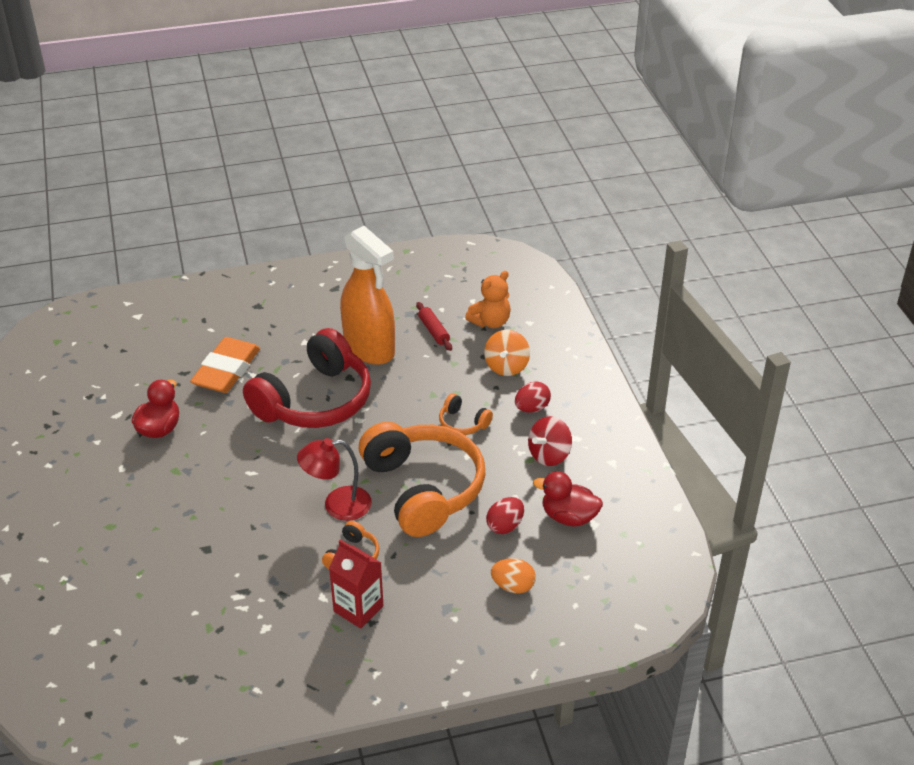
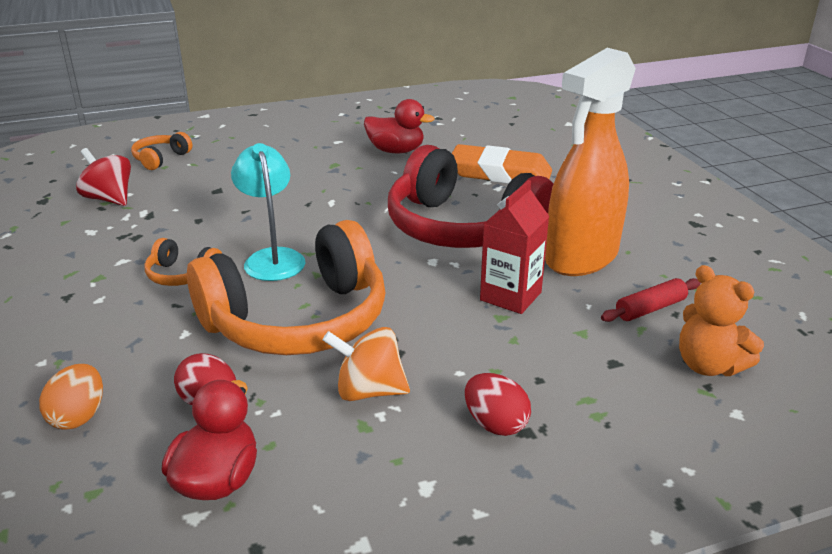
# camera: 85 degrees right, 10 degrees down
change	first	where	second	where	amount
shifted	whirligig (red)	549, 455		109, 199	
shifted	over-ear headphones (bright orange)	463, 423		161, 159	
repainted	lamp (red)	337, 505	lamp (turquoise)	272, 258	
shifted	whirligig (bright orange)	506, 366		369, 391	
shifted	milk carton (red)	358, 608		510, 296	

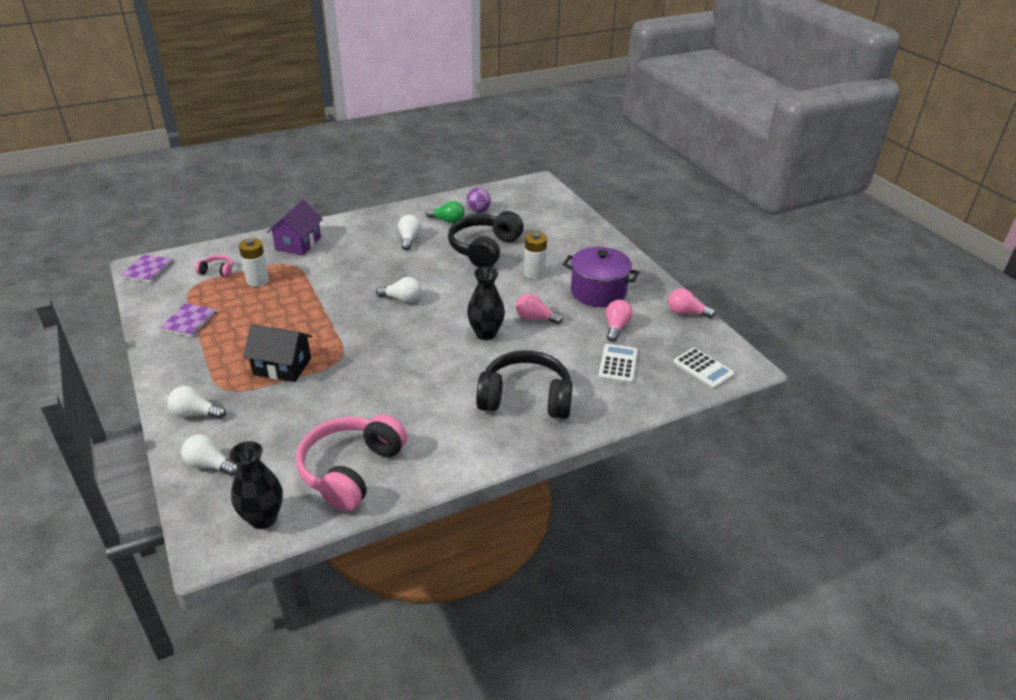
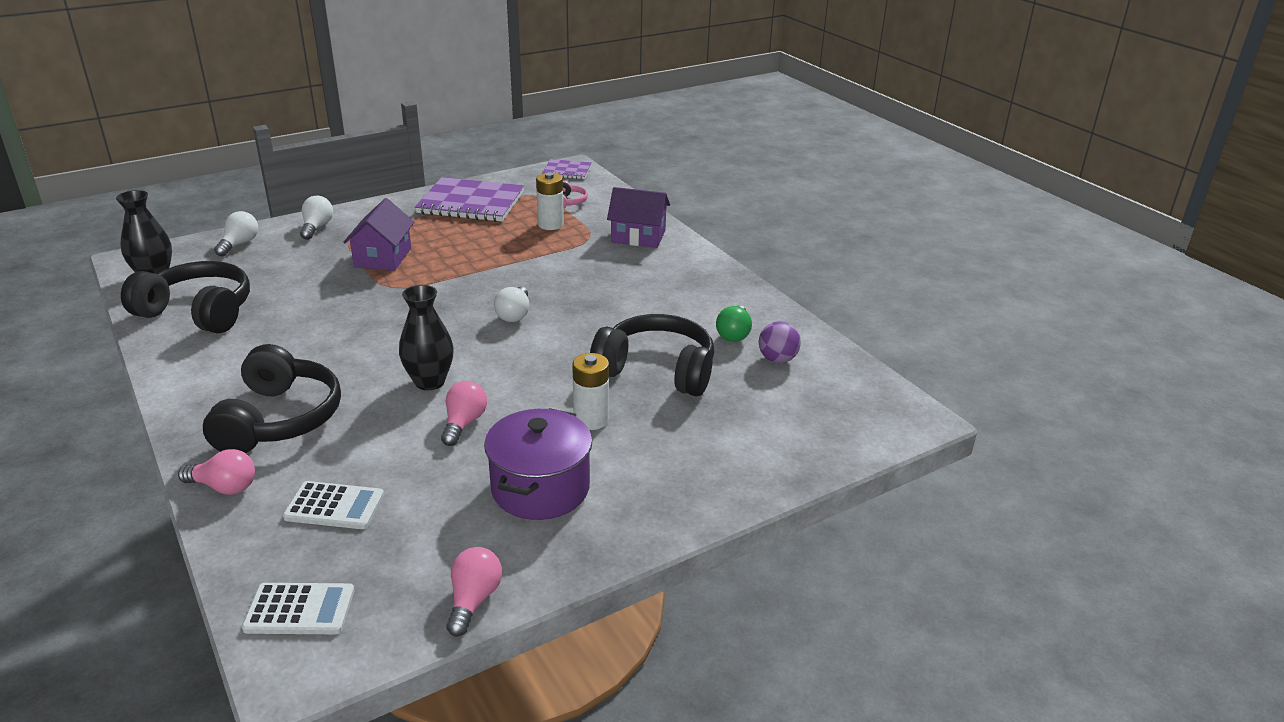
# camera: 85 degrees right, 5 degrees down
change	first	where	second	where	amount
repainted	over-ear headphones (rose-pink)	351, 470	over-ear headphones (black)	198, 312	
shifted	lightbulb (rose-pink)	616, 327		224, 487	
rotated	adding machine (white)	703, 369		300, 610	135 degrees counterclockwise
repainted	house (black)	282, 366	house (royal purple)	383, 257	
scaled	exercise book (royal purple)	189, 321		471, 203	x1.92
gone	lightbulb (white)	409, 239			

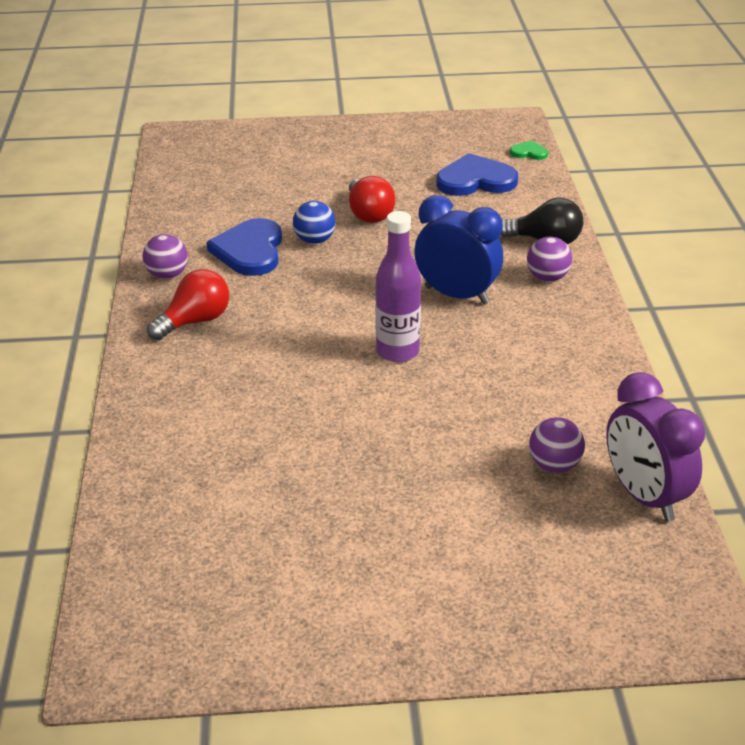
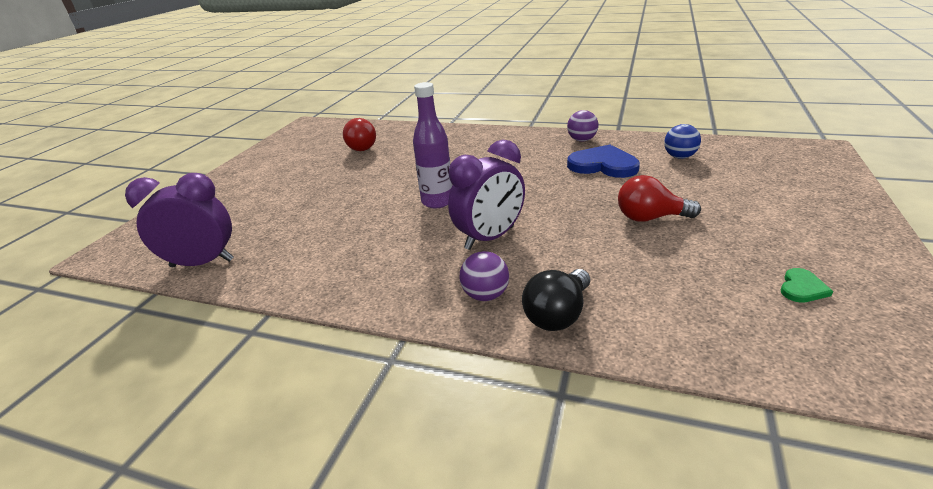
# camera: 115 degrees right, 5 degrees down
change	first	where	second	where	amount
shifted	lightbulb (red)	195, 321		361, 147	
repainted	alarm clock (cobalt)	456, 295	alarm clock (royal purple)	489, 238	
shifted	ball (cobalt)	314, 240		679, 157	
shifted	heart shape (emerald)	529, 152		802, 288	
gone	heart shape (cobalt)	475, 180			
gone	ball (royal purple)	554, 465			

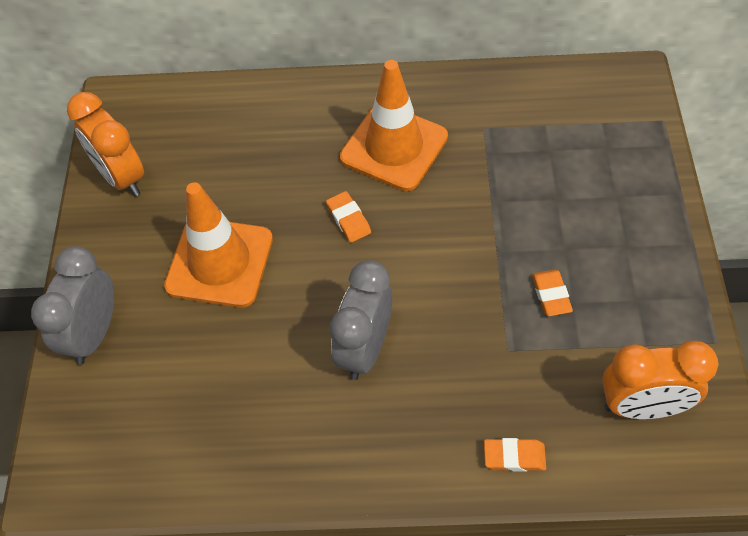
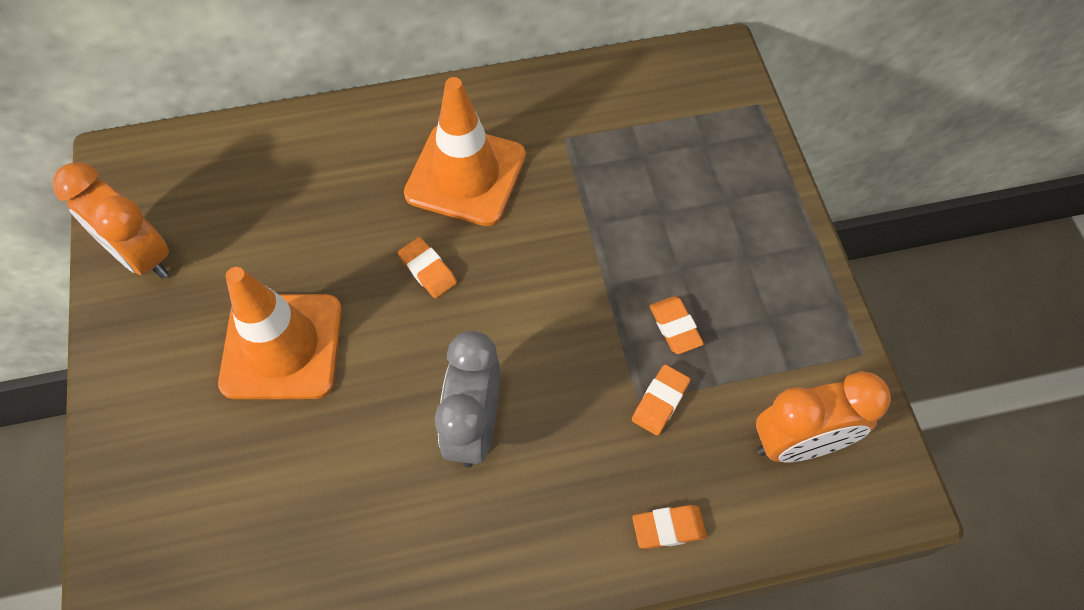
# camera: 15 degrees left, 5 degrees up
change	first	where	second	where	amount
new			gum eraser (bright orange)	660, 401	
gone	alarm clock (grey)	94, 334			

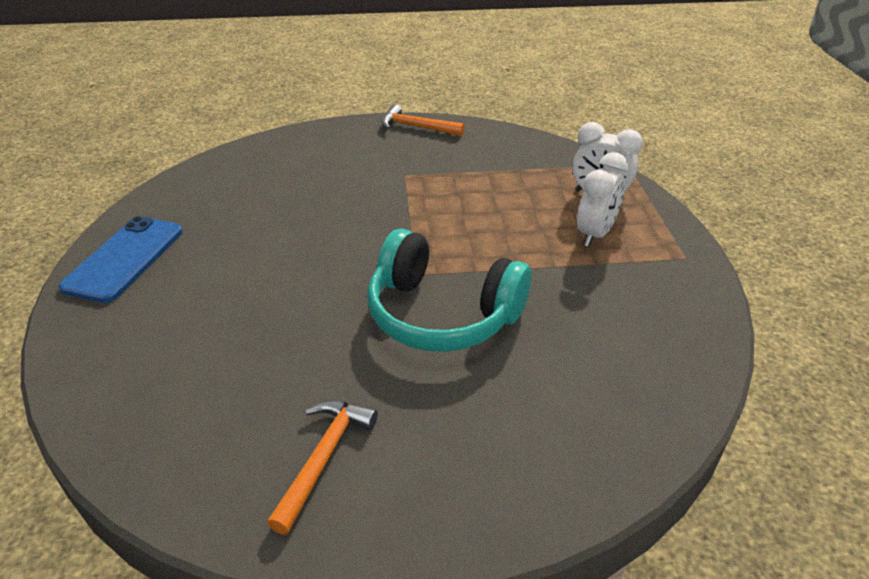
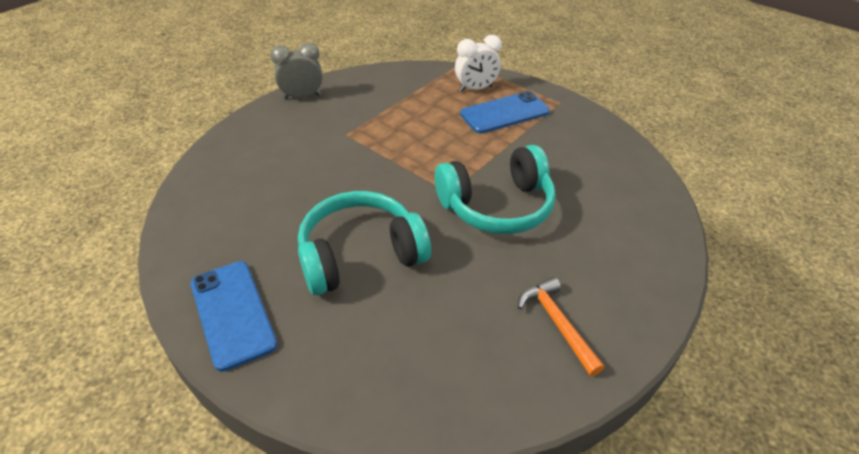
# camera: 45 degrees left, 5 degrees up
change	first	where	second	where	amount
swapped	claw hammer (bright orange)	417, 127	alarm clock (grey)	302, 97	
new			over-ear headphones (turquoise)	360, 255	
swapped	alarm clock (white)	595, 234	mobile phone (cobalt)	505, 113	

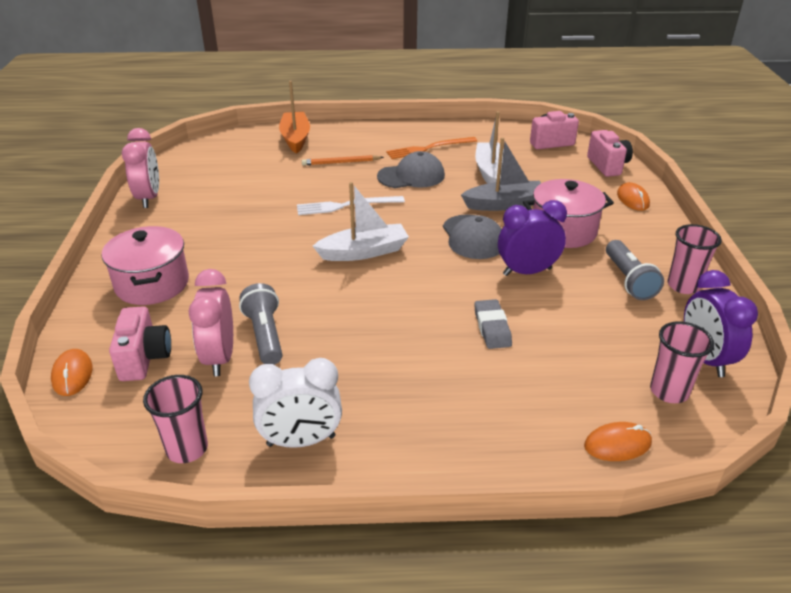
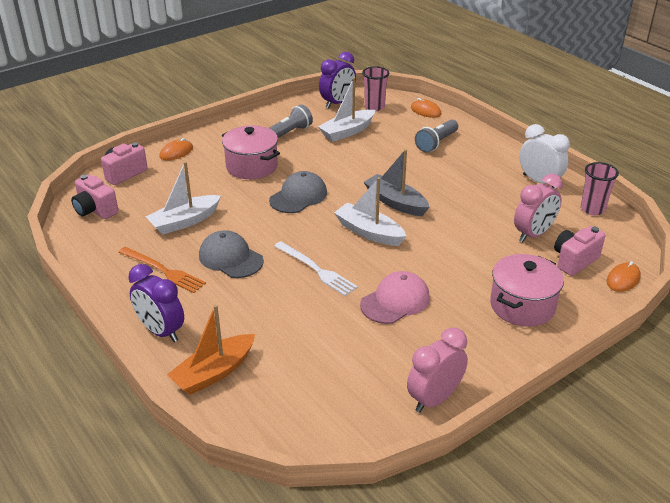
# camera: 125 degrees left, 0 degrees up
change	first	where	second	where	amount
shifted	alarm clock (royal purple)	527, 272		161, 331	
new			toy boat (white)	347, 132	
new			baseball cap (rose-pink)	395, 301	
shifted	toy boat (grey)	504, 204		395, 202	
shifted	flashlight (grey)	265, 335		436, 143	
gone	pencil (bright orange)	341, 162			
gone	gum eraser (grey)	492, 328			
gone	tumbler (rose-pink)	683, 286			

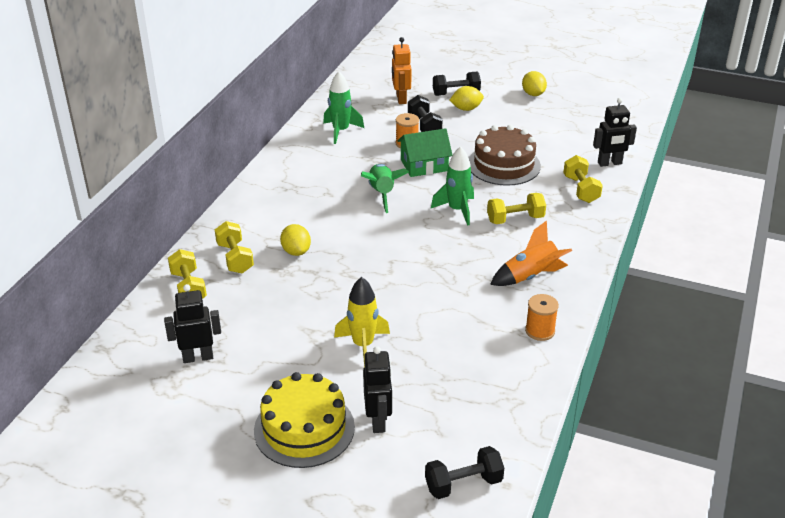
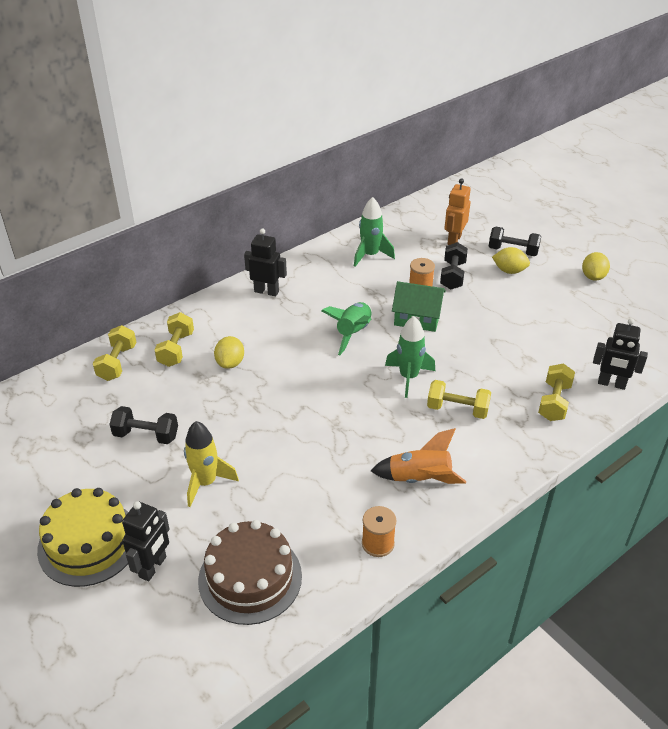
# camera: 30 degrees right, 5 degrees up
change	first	where	second	where	amount
shifted	hand weight (black)	463, 484		146, 435	
shifted	layer cake (dark brown)	503, 165		250, 578	
shifted	robot (black)	198, 357		266, 291	

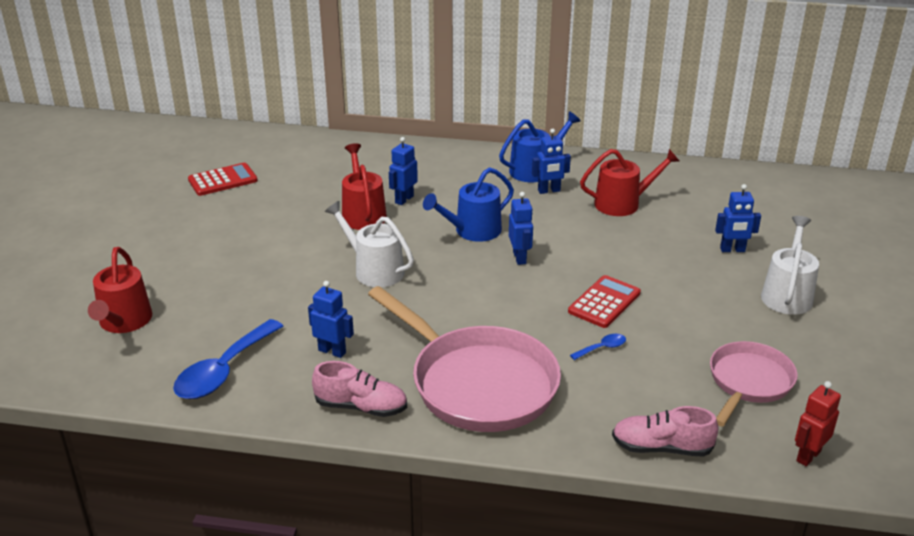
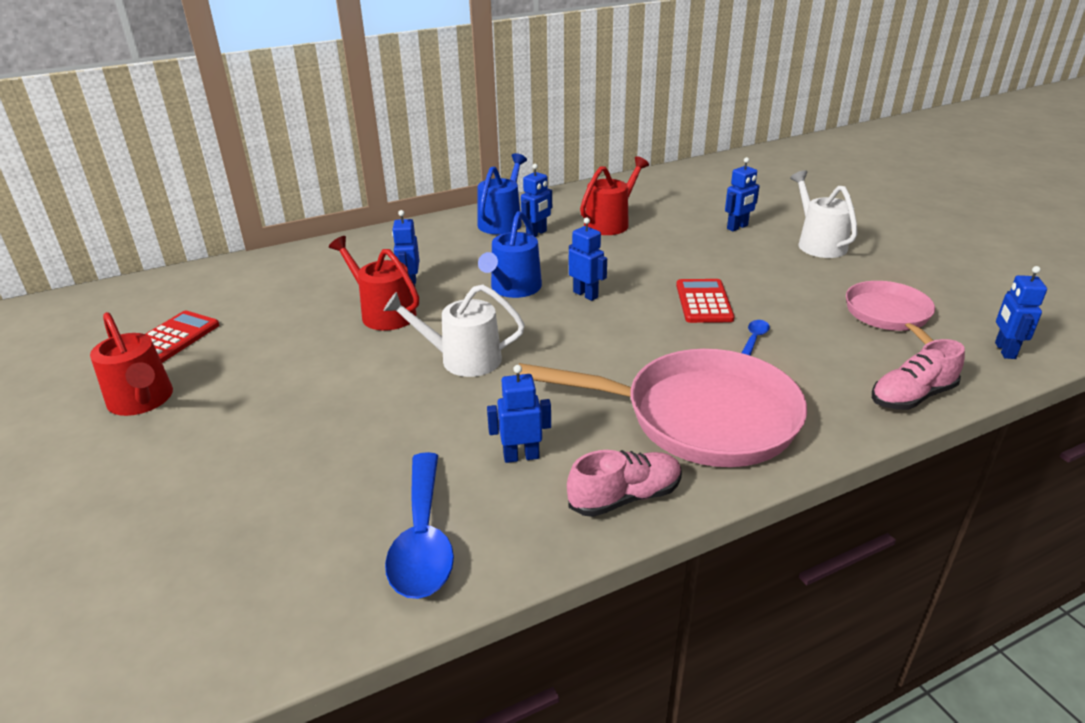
# camera: 35 degrees left, 0 degrees up
change	first	where	second	where	amount
shifted	watering pot (red)	124, 322		142, 400	
repainted	robot (red)	808, 456	robot (cobalt)	1004, 350	

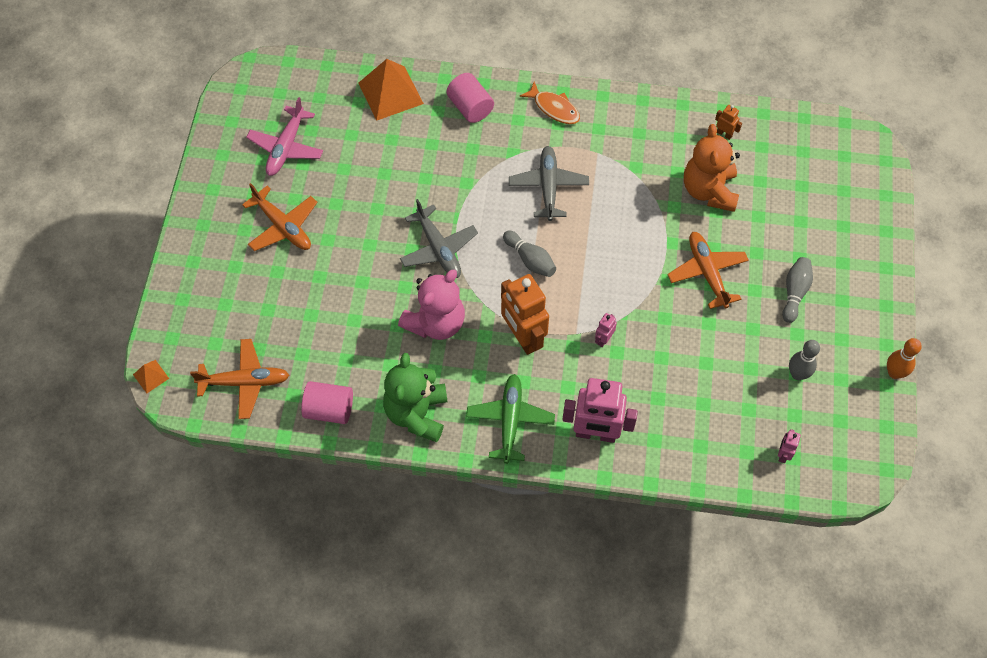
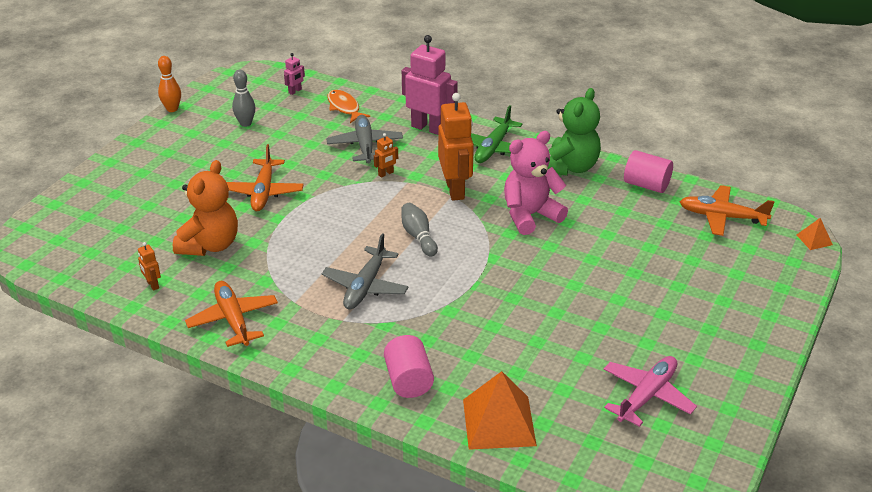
# camera: 160 degrees left, 25 degrees down
change	first	where	second	where	amount
shifted	aeroplane (bright orange)	283, 226		233, 319	
shifted	aeroplane (grey)	438, 249		365, 145	
shifted	toy fish (bright orange)	554, 108		344, 107	
repainted	robot (rose-pink)	603, 339	robot (bright orange)	386, 174	
gone	skittle (grey)	794, 293			

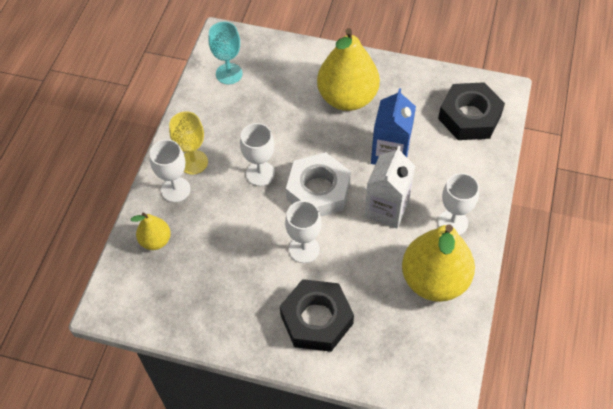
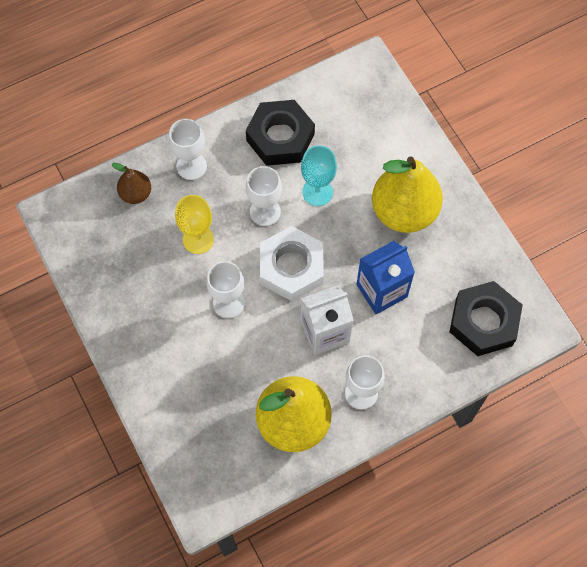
# camera: 45 degrees right, 10 degrees up
change	first	where	second	where	amount
repainted	pear fruit (yellow)	155, 241	pear fruit (dark brown)	136, 193	
shifted	chalice (yellow)	193, 162		198, 239	
shifted	nut (black)	316, 319		280, 137	
shifted	chalice (turquoise)	229, 74		317, 192	

